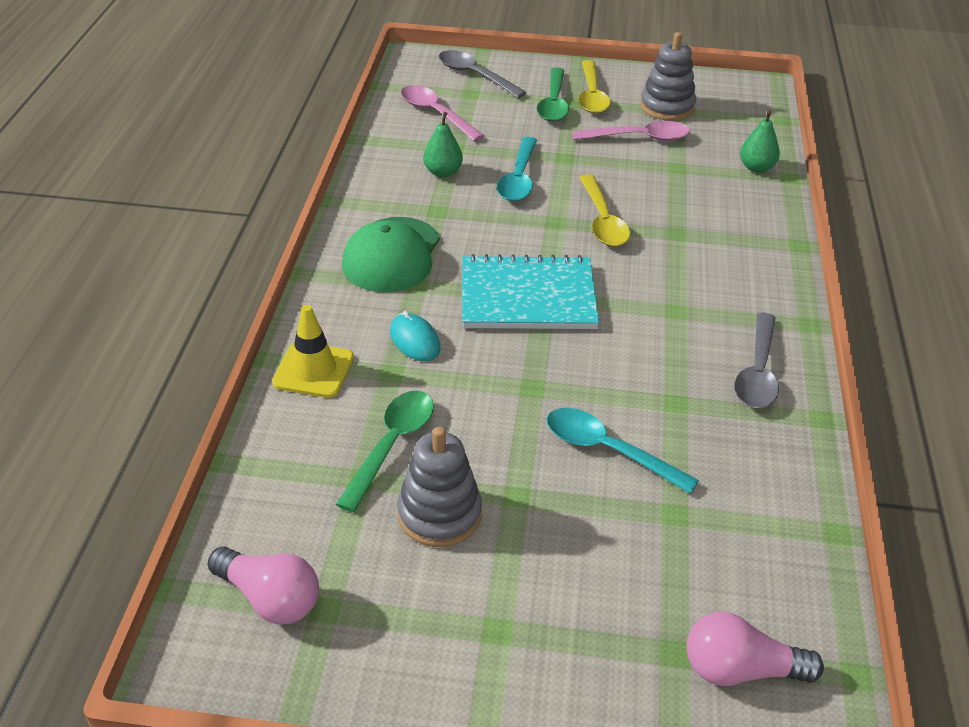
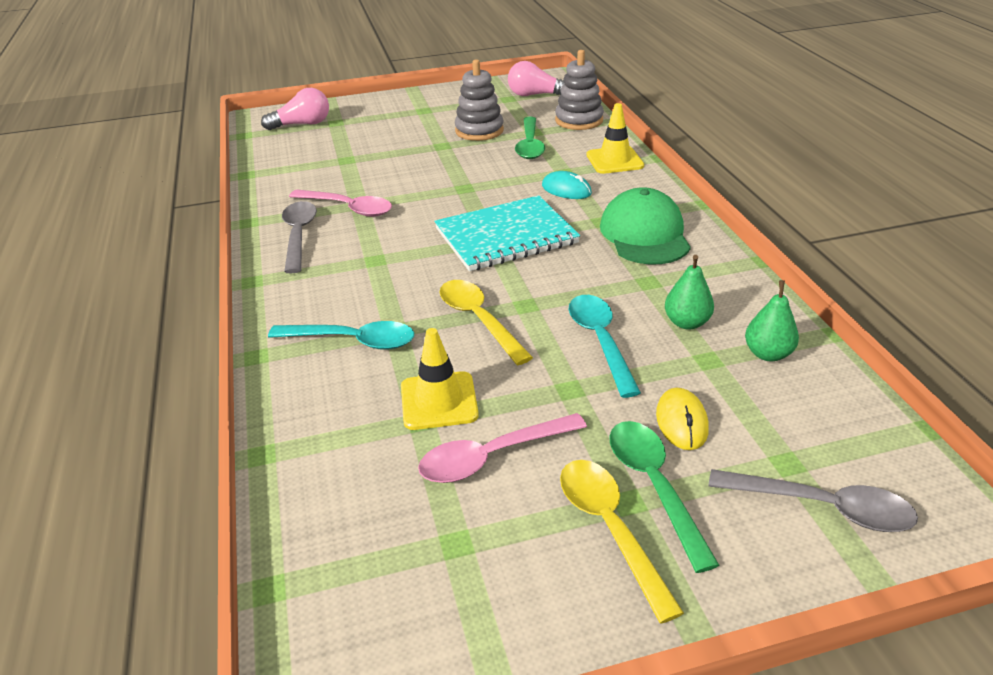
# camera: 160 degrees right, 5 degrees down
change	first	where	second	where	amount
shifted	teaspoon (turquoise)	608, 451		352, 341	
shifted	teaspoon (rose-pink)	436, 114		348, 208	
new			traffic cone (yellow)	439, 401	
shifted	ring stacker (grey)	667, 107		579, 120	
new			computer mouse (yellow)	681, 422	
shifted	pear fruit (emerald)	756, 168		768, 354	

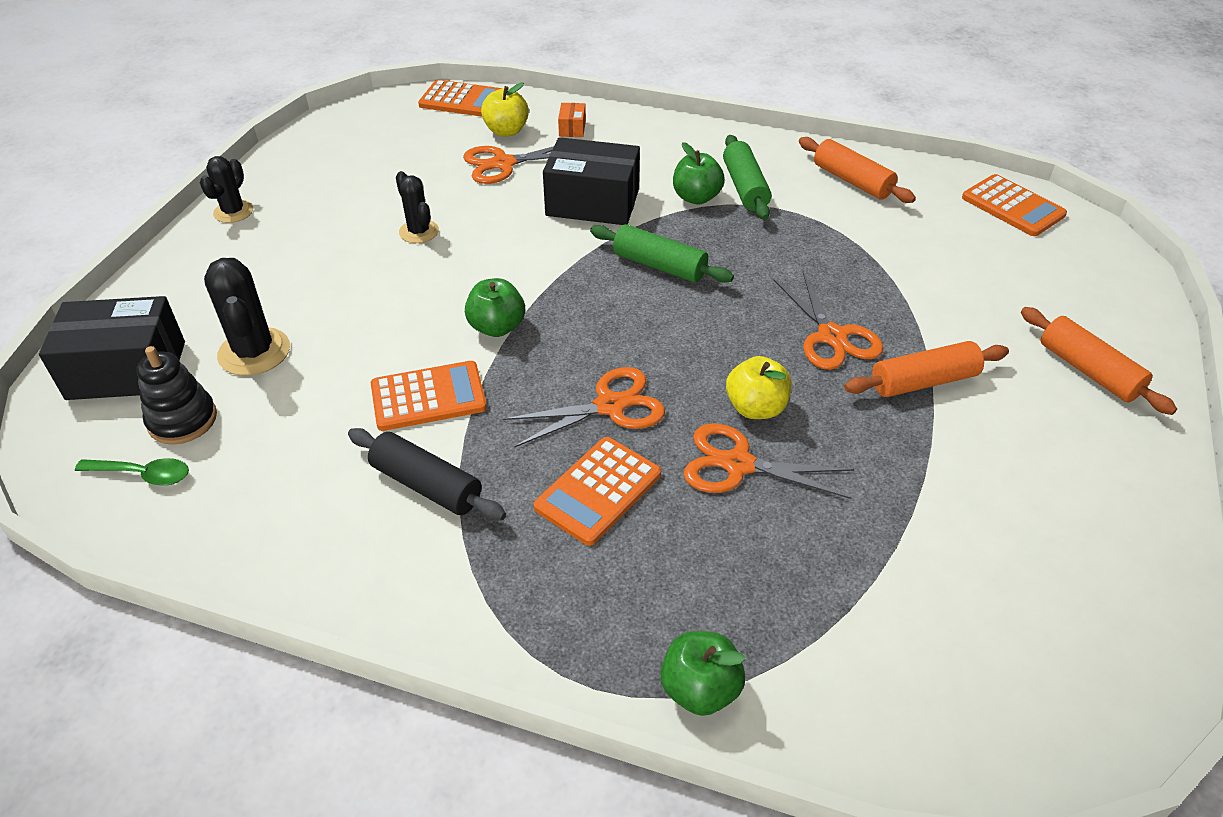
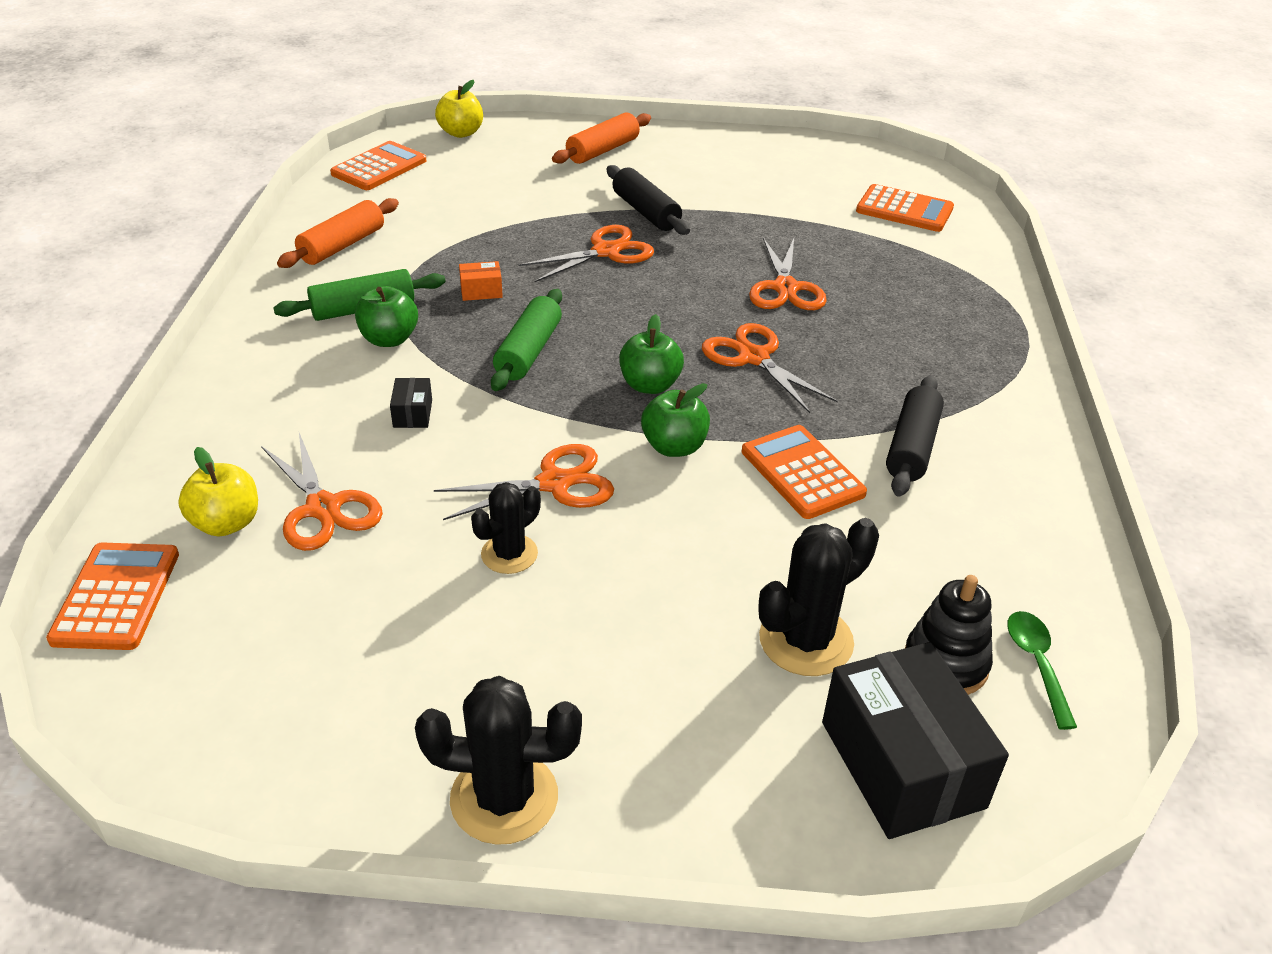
# camera: 105 degrees left, 5 degrees down
change	first	where	second	where	amount
scaled	package (black)	592, 203		412, 413	x0.42
scaled	saguaro cactus (black)	233, 212		504, 798	x1.56
new			shears (bright orange)	554, 483	
shifted	toy apple (yellow)	756, 408		461, 133	
shifted	package (bright orange)	572, 128		481, 291	
repainted	pastry roller (bright orange)	923, 381	pastry roller (black)	646, 212	
shifted	toy apple (emerald)	700, 689		650, 385	
shifted	adding machine (bright orange)	598, 491		904, 210	

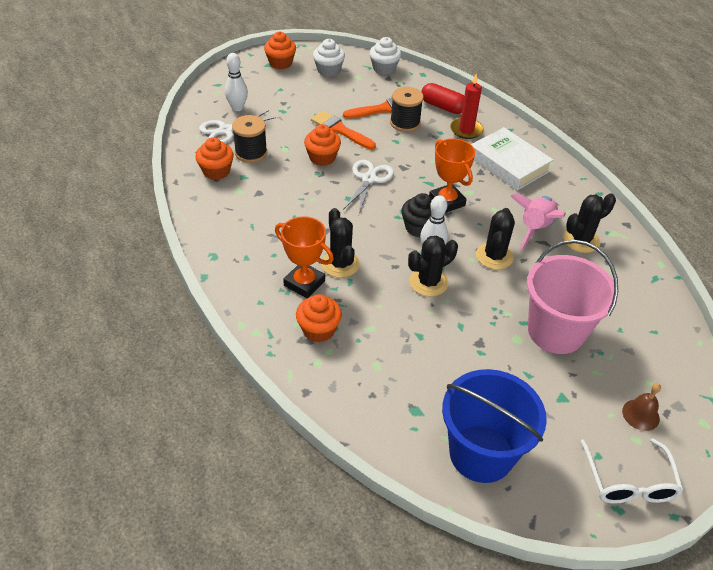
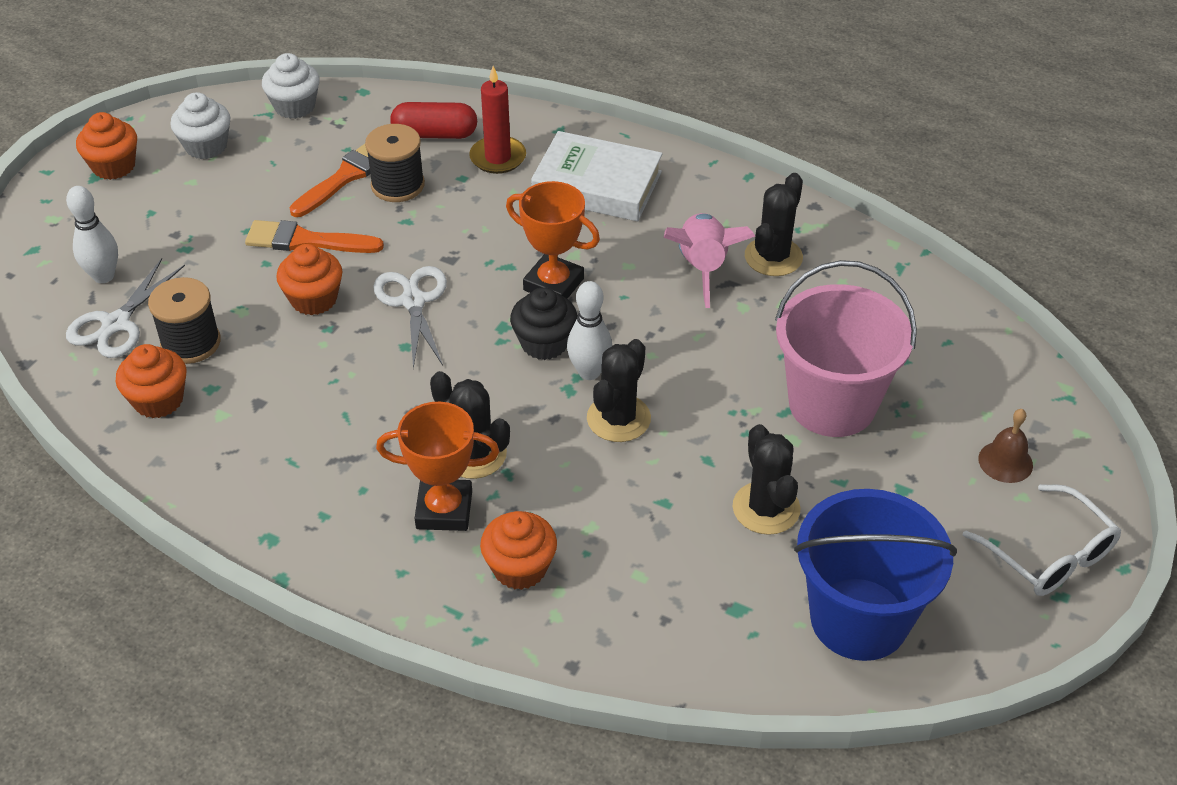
# camera: 30 degrees left, 0 degrees up
change	first	where	second	where	amount
shifted	saguaro cactus (black)	494, 256		766, 508	

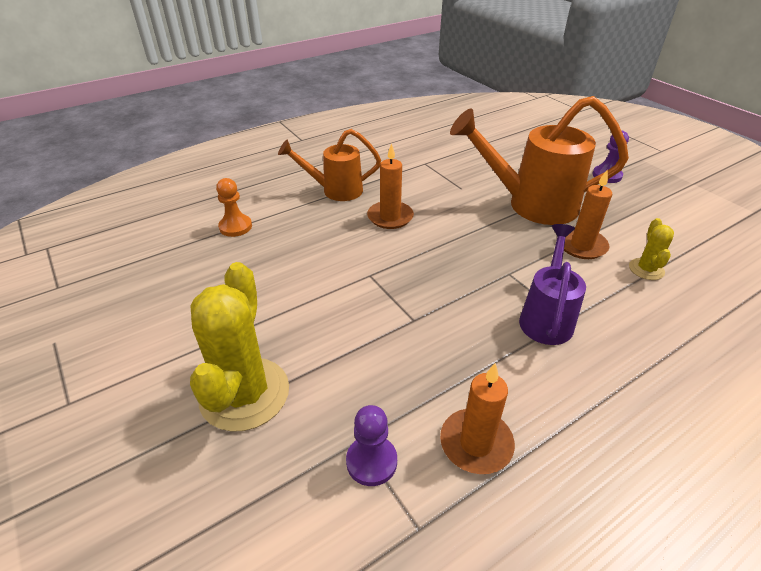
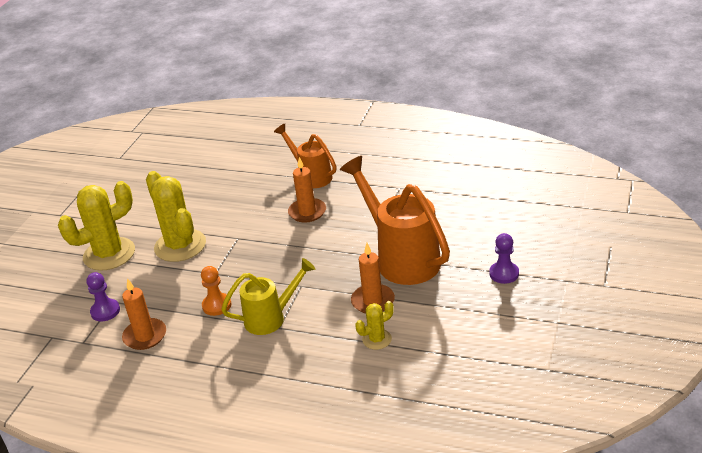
# camera: 55 degrees right, 5 degrees down
change	first	where	second	where	amount
new			saguaro cactus (yellow)	180, 246	
shifted	pawn (bright orange)	235, 227		217, 305	
repainted	watering pot (royal purple)	546, 317	watering pot (yellow)	271, 318	

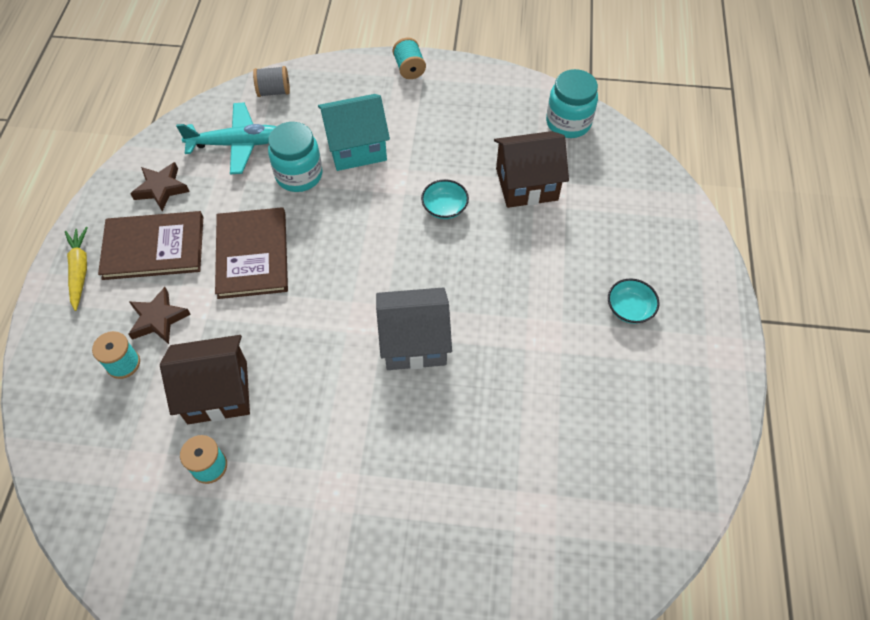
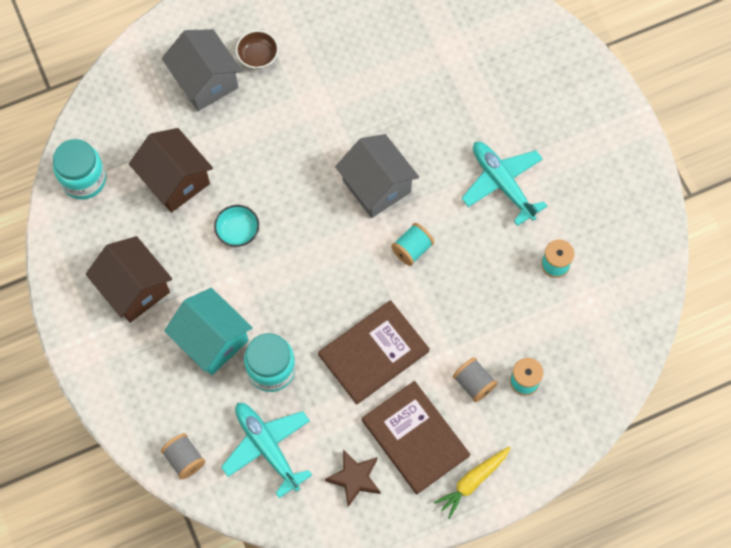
# camera: 120 degrees left, 10 degrees up
change	first	where	second	where	amount
shifted	house (dark brown)	217, 392		134, 289	
new			house (grey)	205, 81	
repainted	serving bowl (turquoise)	629, 309	serving bowl (dark brown)	258, 56	
shifted	spool (turquoise)	409, 68		412, 249	
swapped	star (dark brown)	158, 319	spool (grey)	473, 383	
new			aeroplane (turquoise)	502, 183	

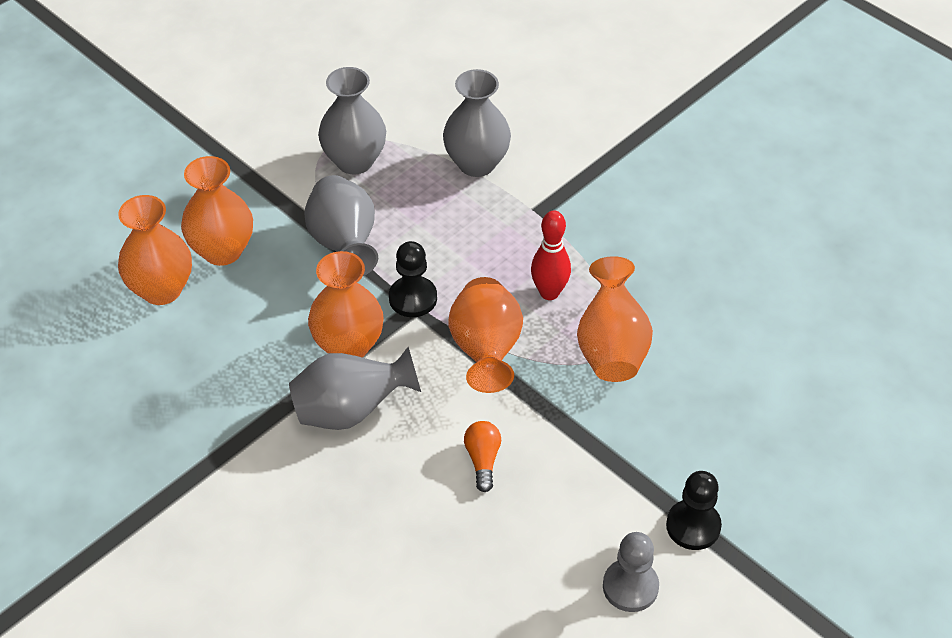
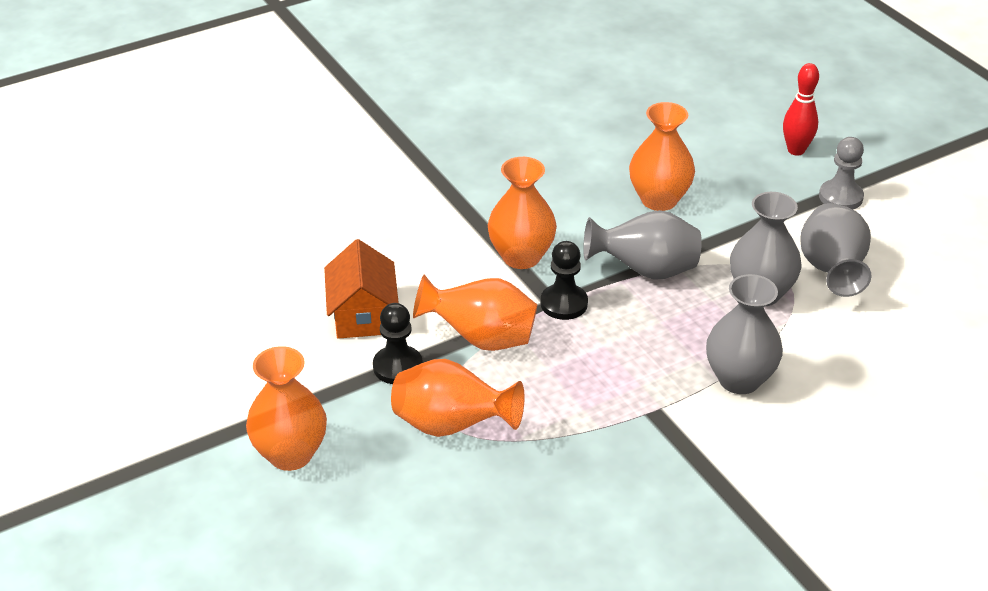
# camera: 105 degrees right, 10 degrees down
change	first	where	second	where	amount
shifted	flower vase (bright orange)	161, 289		290, 454	
swapped	lightbulb (bright orange)	483, 460	house (bright orange)	363, 315	
shifted	pawn (black)	693, 526		397, 367	
shifted	skittle (red)	549, 292		796, 150	
shifted	flower vase (grey)	351, 410		831, 271	
shifted	pawn (grey)	630, 587		840, 197	

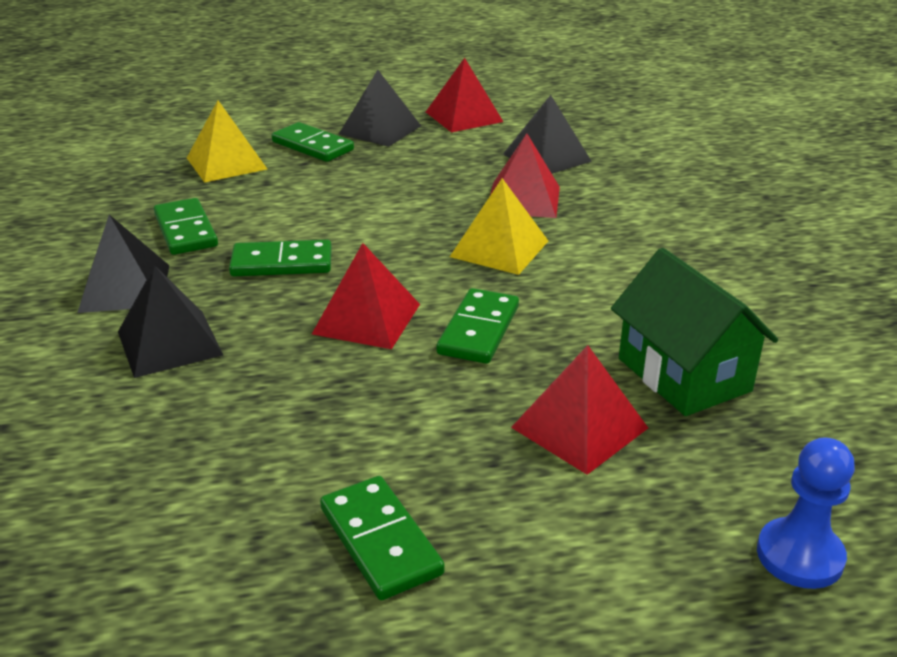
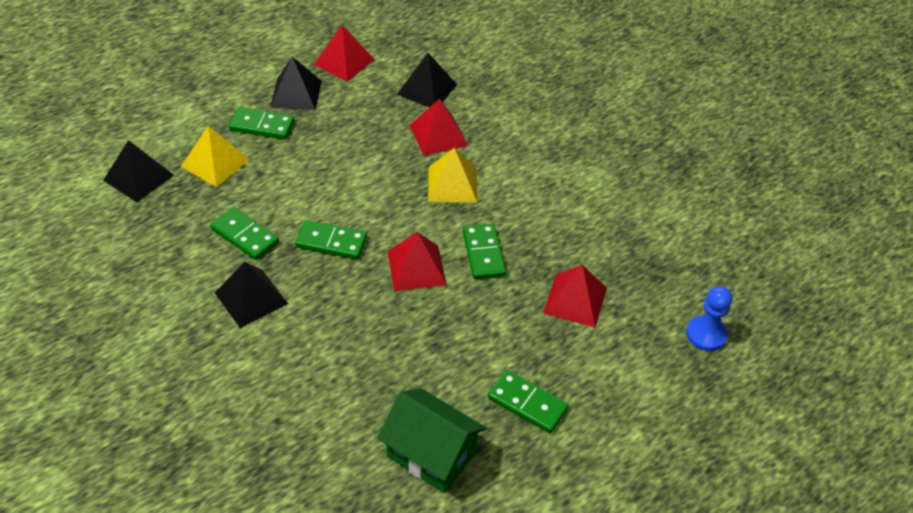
# camera: 30 degrees left, 15 degrees up
change	first	where	second	where	amount
shifted	solid pyramid (black)	169, 343		138, 177	
rotated	domino (emerald)	282, 263		331, 242	45 degrees clockwise
shifted	house (emerald)	684, 374		431, 454	

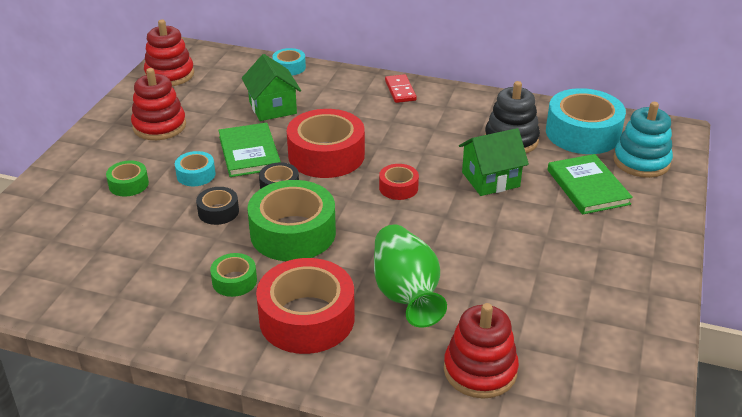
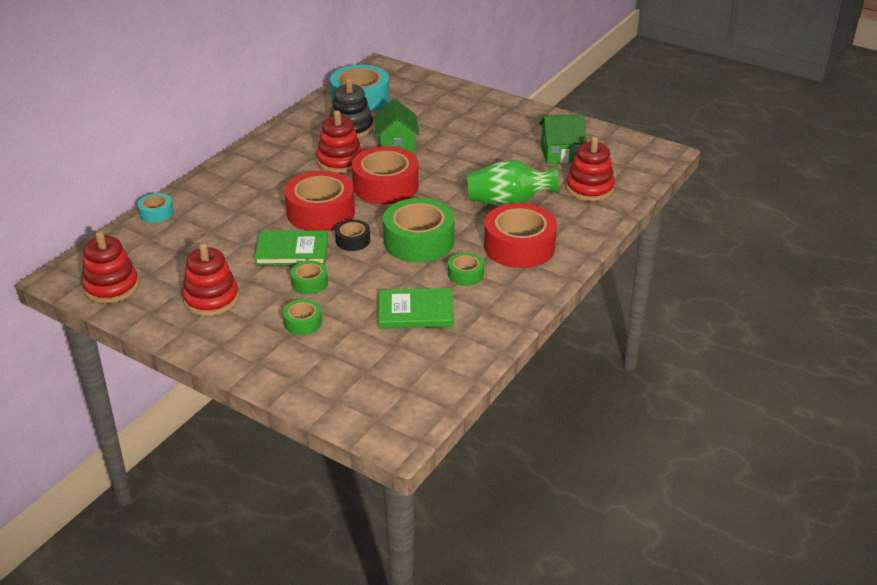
# camera: 75 degrees left, 0 degrees up
change	first	where	second	where	amount
repainted	roll of tape (turquoise)	196, 174	roll of tape (emerald)	309, 283	
new			ring stacker (red)	340, 161	
scaled	roll of tape (red)	398, 188		385, 186	x2.05
shifted	hardcover (emerald)	588, 187		415, 311	
shifted	house (emerald)	272, 107		560, 154	
gone	roll of tape (black)	218, 211			
gone	domino (red)	400, 90			
gone	ring stacker (turquoise)	641, 161			

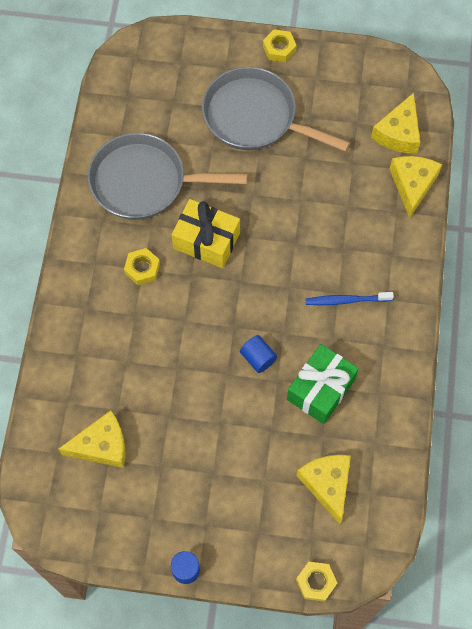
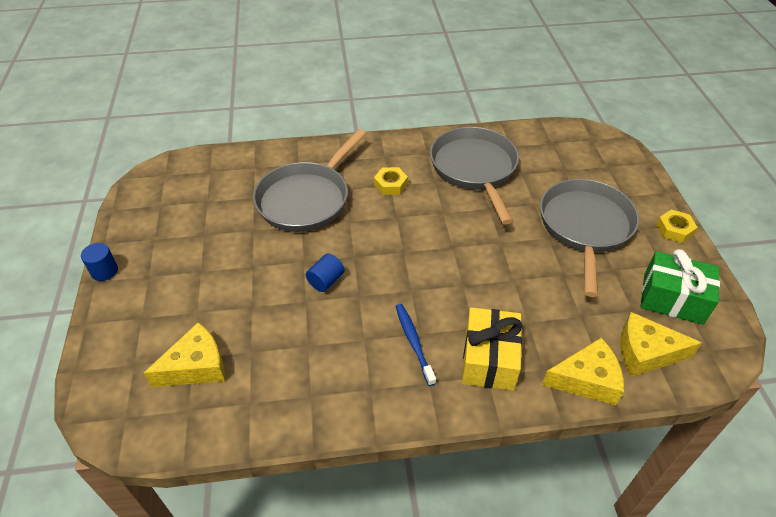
# camera: 75 degrees right, 20 degrees down
change	first	where	second	where	amount
new			frying pan (grey)	306, 199	
shifted	present (yellow)	206, 241		489, 359	
shifted	present (emerald)	321, 389		672, 299	
gone	cheese (yellow)	102, 445			
gone	nut (yellow)	316, 582			

